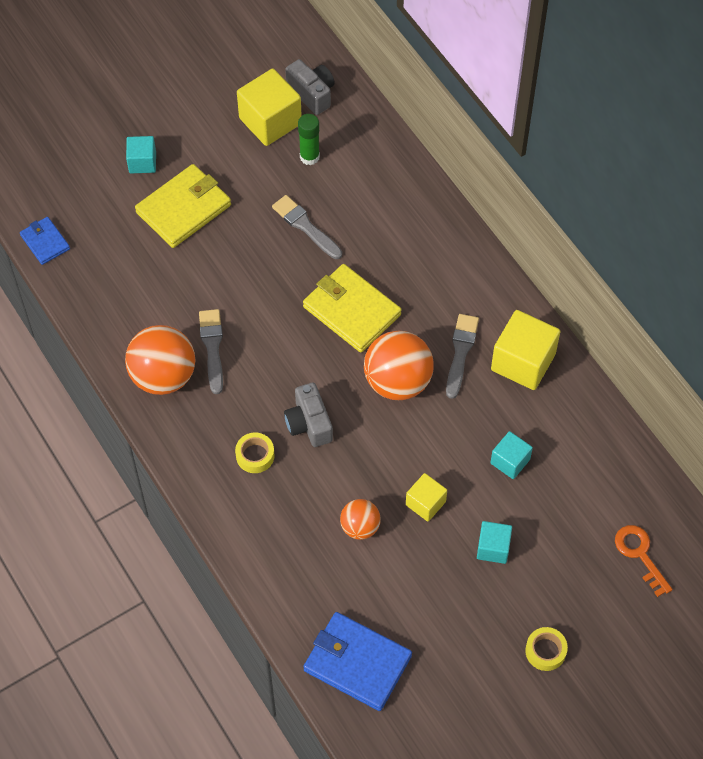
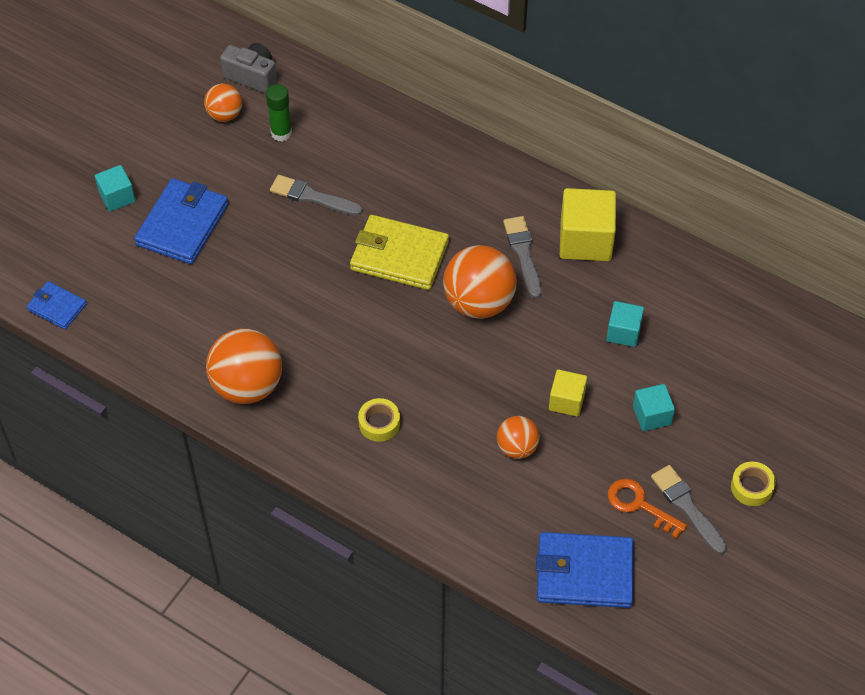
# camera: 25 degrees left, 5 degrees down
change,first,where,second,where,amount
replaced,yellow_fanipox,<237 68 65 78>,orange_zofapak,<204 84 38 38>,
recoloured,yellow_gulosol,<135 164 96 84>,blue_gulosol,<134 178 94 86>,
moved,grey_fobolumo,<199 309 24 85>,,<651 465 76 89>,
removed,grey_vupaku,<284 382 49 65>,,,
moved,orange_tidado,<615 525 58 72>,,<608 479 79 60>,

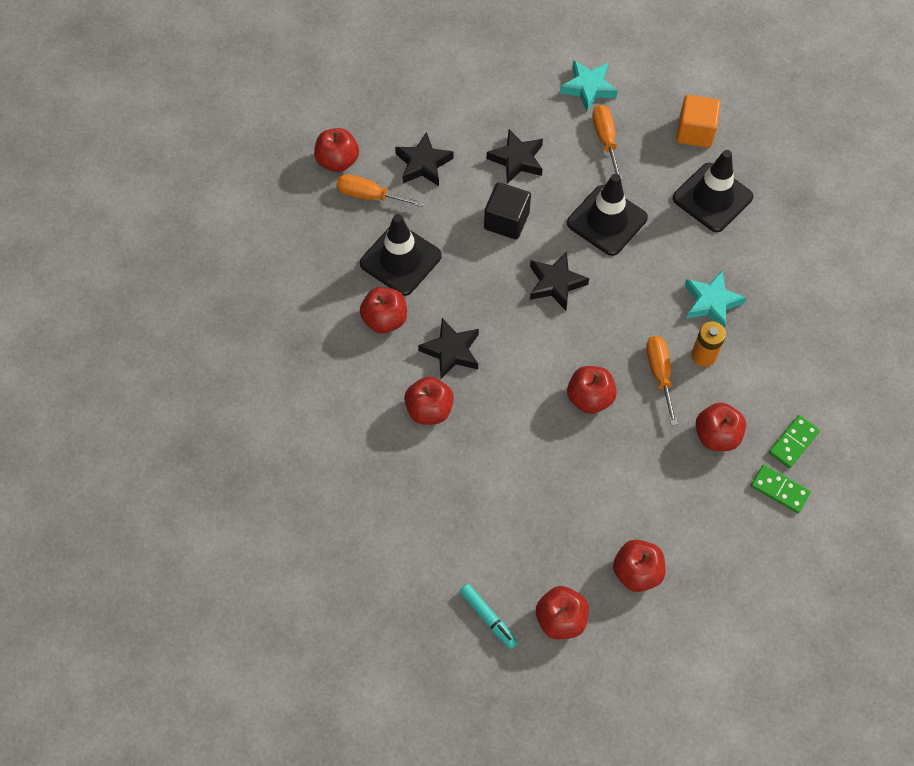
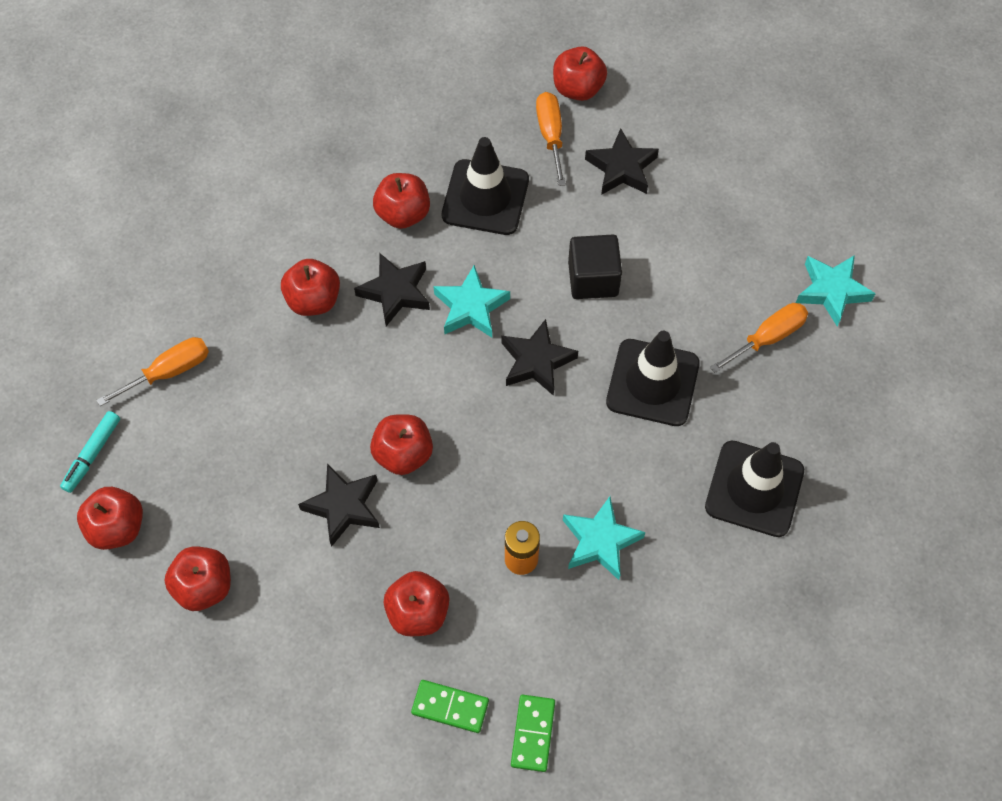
# camera: 65 degrees right, 0 degrees up
change,first,where,second,where,amount
removed,orange_fanipox,<676 95 45 53>,,,
moved,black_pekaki,<487 129 56 55>,,<298 464 82 83>,
moved,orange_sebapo,<646 336 32 89>,,<97 337 112 69>,
moved,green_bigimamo,<751 464 60 49>,,<511 695 44 77>,
added,,,turquoise_pekaki,<433 265 77 72>,

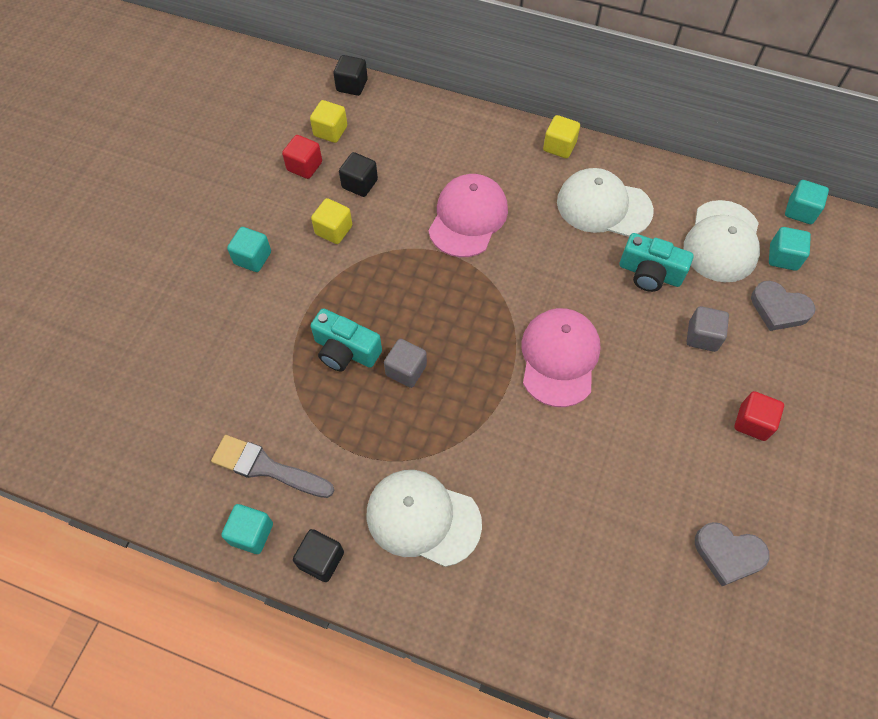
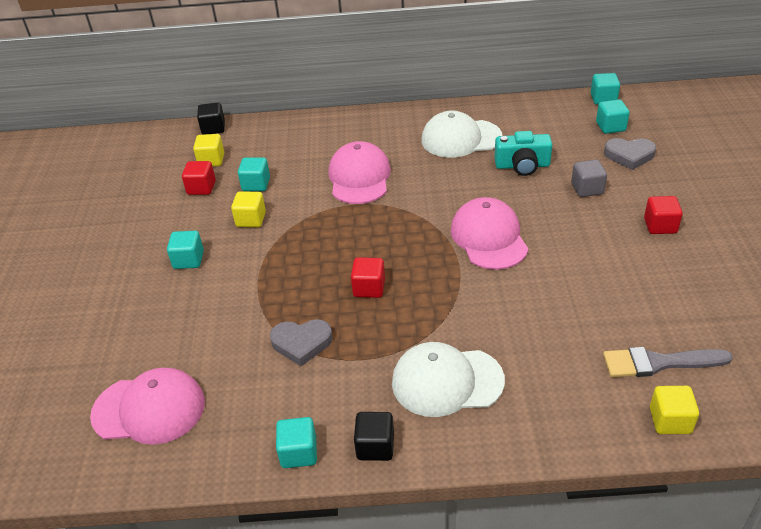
# camera: 20 degrees left, 20 degrees down
change,first,where,second,where,amount
moved,yellow_fanipox,<543 115 37 43>,,<650 386 49 48>,
recoloured,black_fanipox,<339 152 39 45>,turquoise_fanipox,<238 158 32 33>,
removed,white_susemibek,<684 200 76 82>,,,
removed,turquoise_vupaku,<311 308 71 63>,,,
recoloured,grey_fanipox,<384 339 43 49>,red_fanipox,<351 257 34 41>,
moved,grey_fobolumo,<211 435 123 63>,,<603 347 130 30>,
moved,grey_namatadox,<695 522 74 64>,,<270 319 63 47>,
added,,,pink_susemibek,<90 368 115 77>,

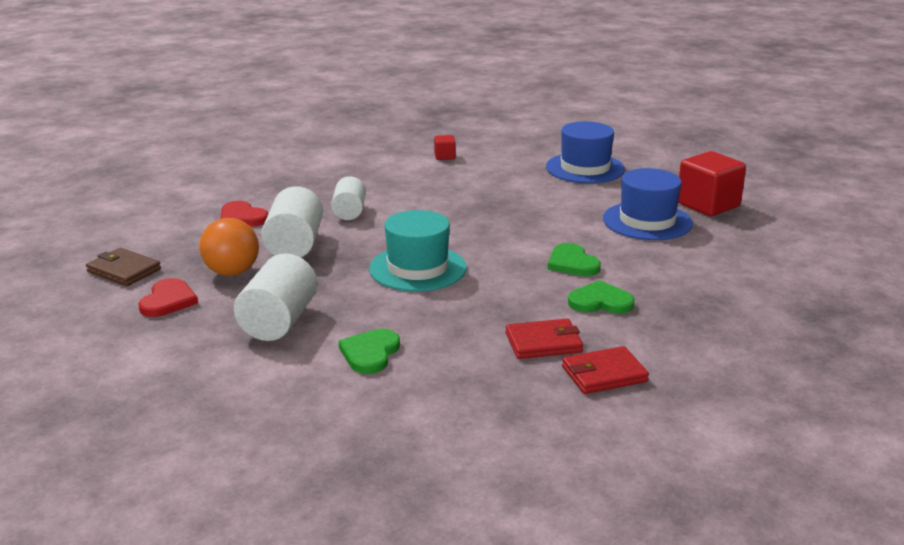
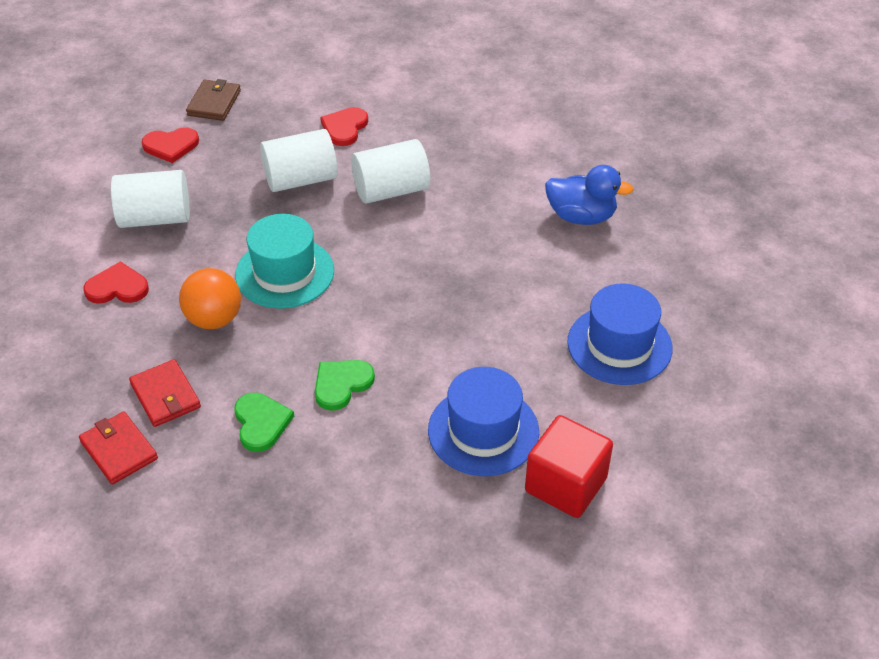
# camera: 70 degrees right, 20 degrees up
change,first,where,second,where,amount
replaced,red_fanipox,<434 135 22 25>,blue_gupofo,<545 165 89 60>,
resized,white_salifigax,<331 176 35 44>,,<351 139 79 65>,x1.54
moved,orange_zofapak,<199 218 60 58>,,<179 268 62 61>,
recoloured,green_namatadox,<339 329 61 45>,red_namatadox,<84 261 65 43>,

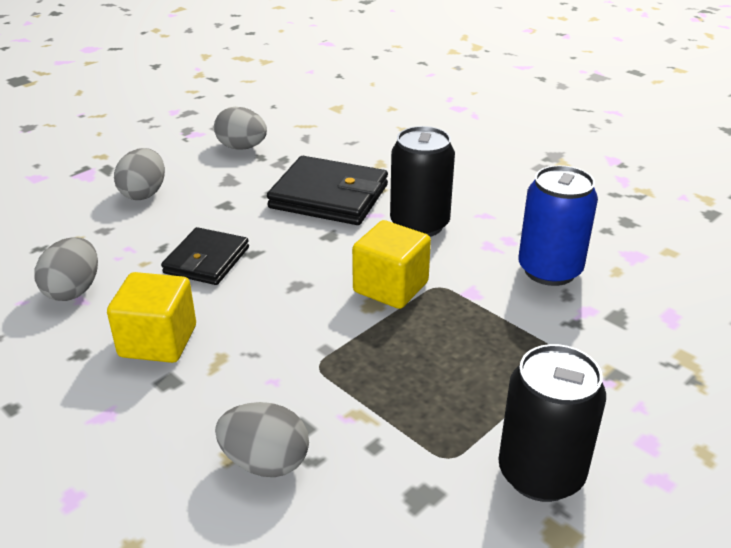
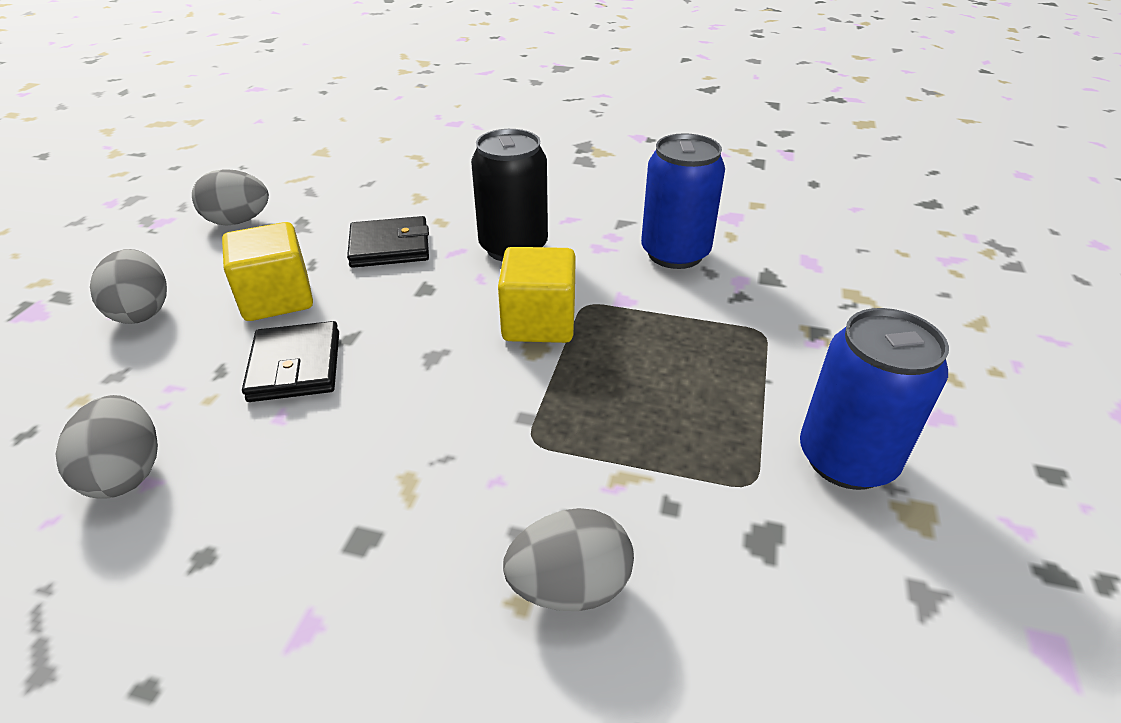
# camera: 30 degrees left, 5 degrees up
change,first,where,second,where,amount
resized,black_gulosol,<267 156 121 69>,,<347 216 82 52>,x0.64
moved,yellow_fanipox,<107 272 89 91>,,<222 222 91 99>,
recoloured,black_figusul,<498 344 108 158>,blue_figusul,<800 308 149 182>,

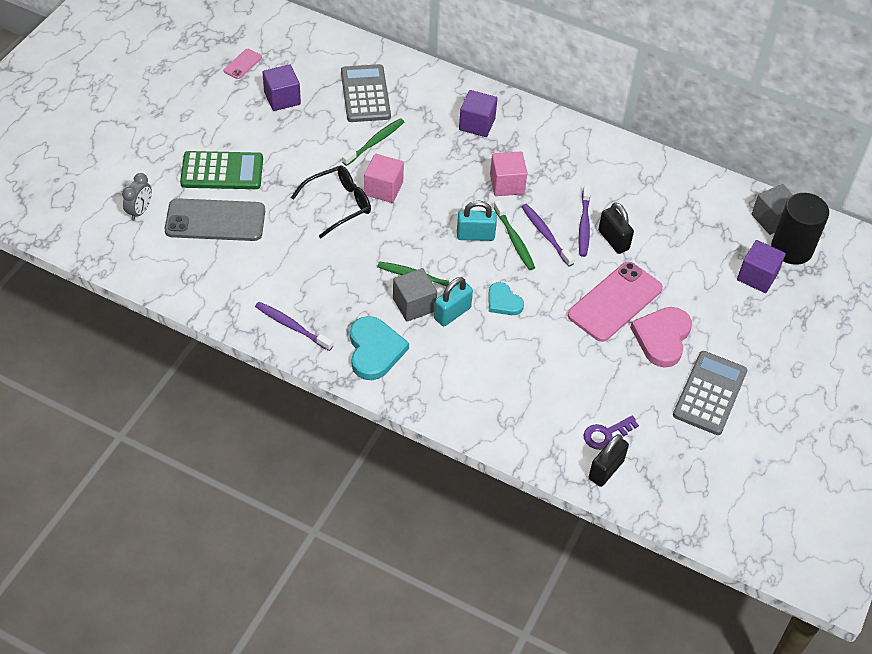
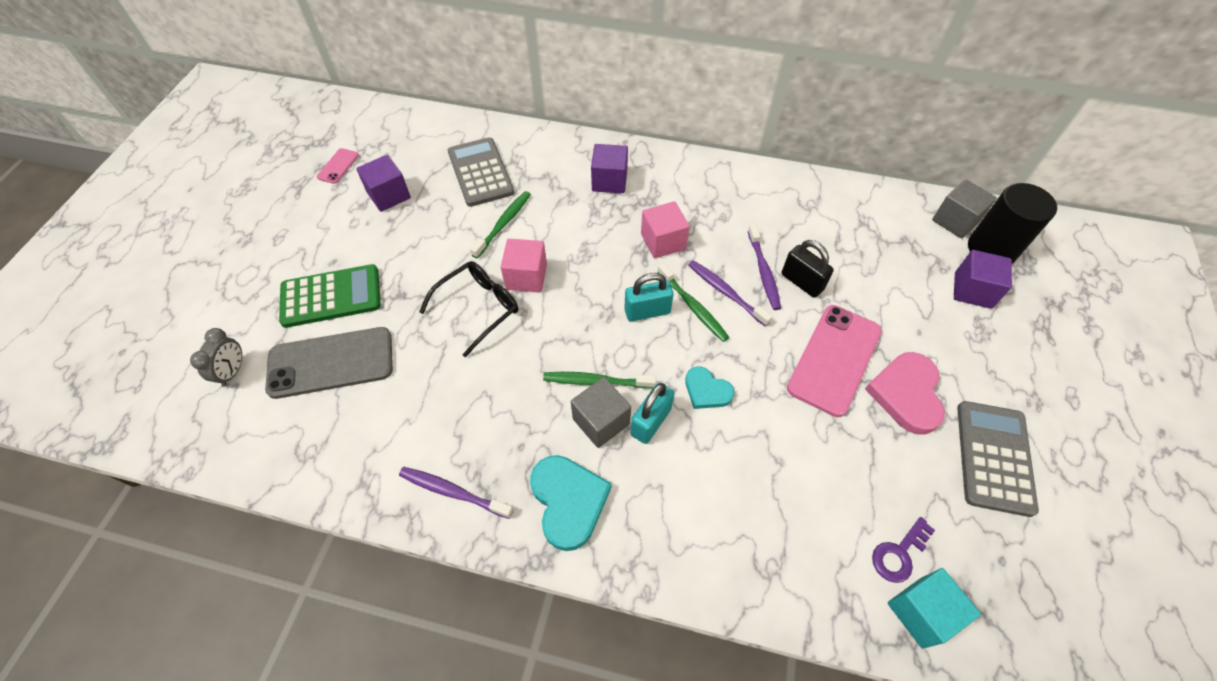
# camera: 10 degrees left, 5 degrees up
change,first,where,second,where,amount
replaced,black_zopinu,<589 434 40 53>,turquoise_fanipox,<888 568 93 81>,

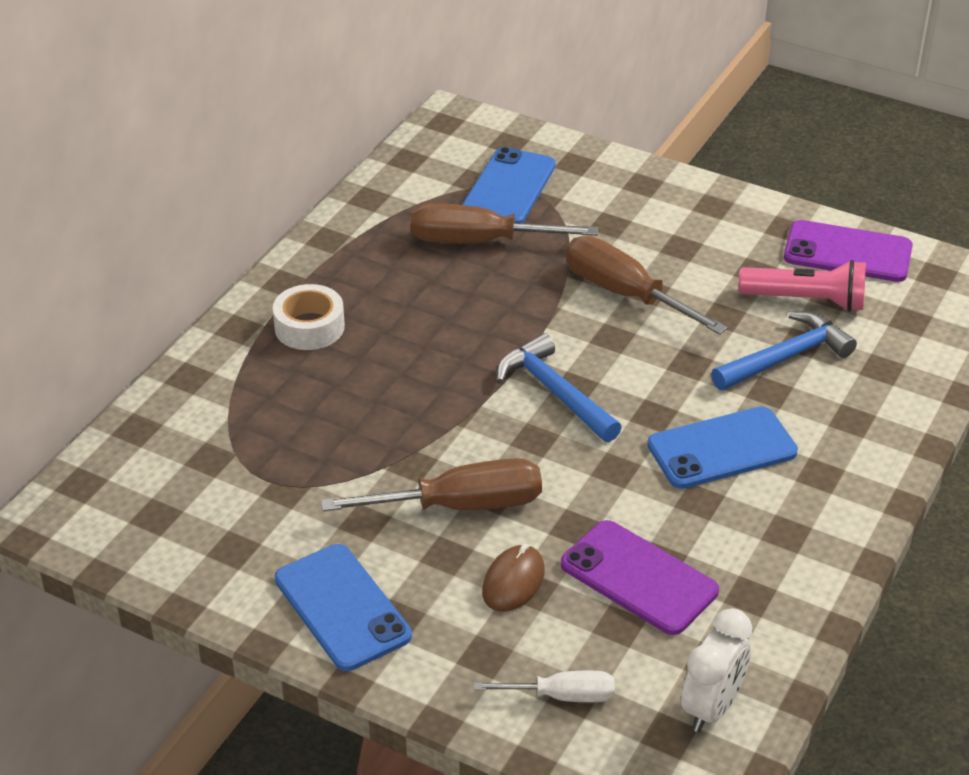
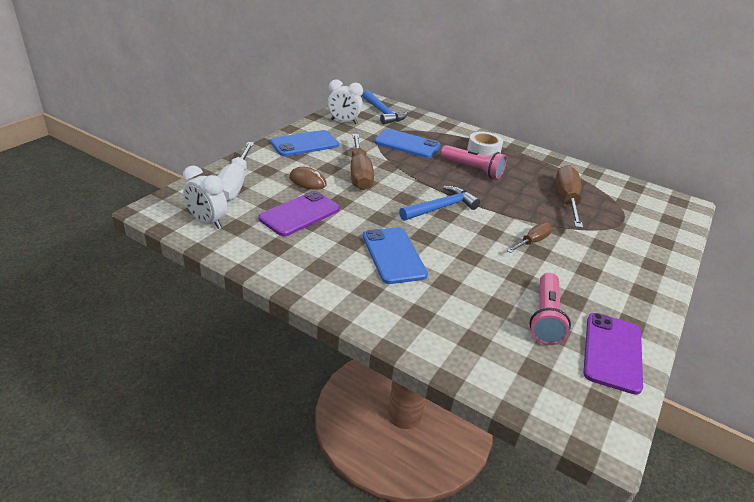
# camera: 90 degrees right, 5 degrees down
change,first,where,second,where,amount
moved,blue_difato,<462 147 94 76>,,<374 129 66 29>,
resized,brown_sebapo,<566 236 162 99>,,<507 223 45 30>,x0.58
moved,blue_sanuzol,<711 311 146 79>,,<362 90 46 34>,
resized,white_sebapo,<474 671 141 31>,,<217 142 37 60>,x1.73
added,,,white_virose,<328 79 35 45>,
added,,,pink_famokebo,<441 145 65 34>,

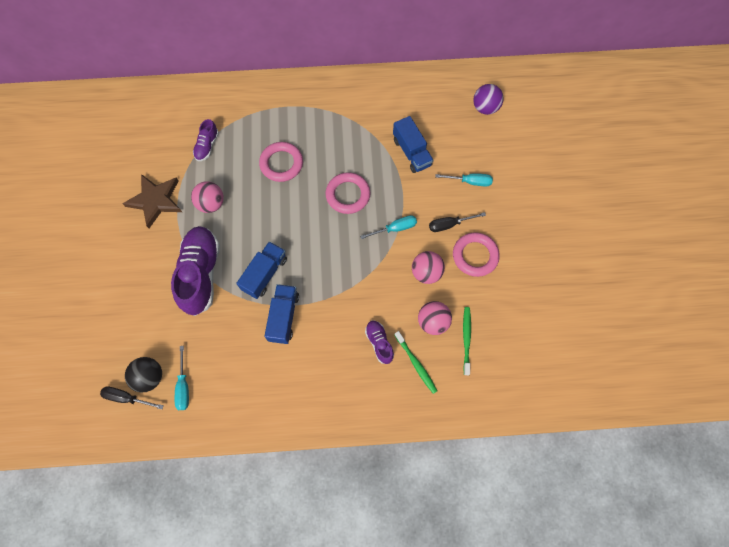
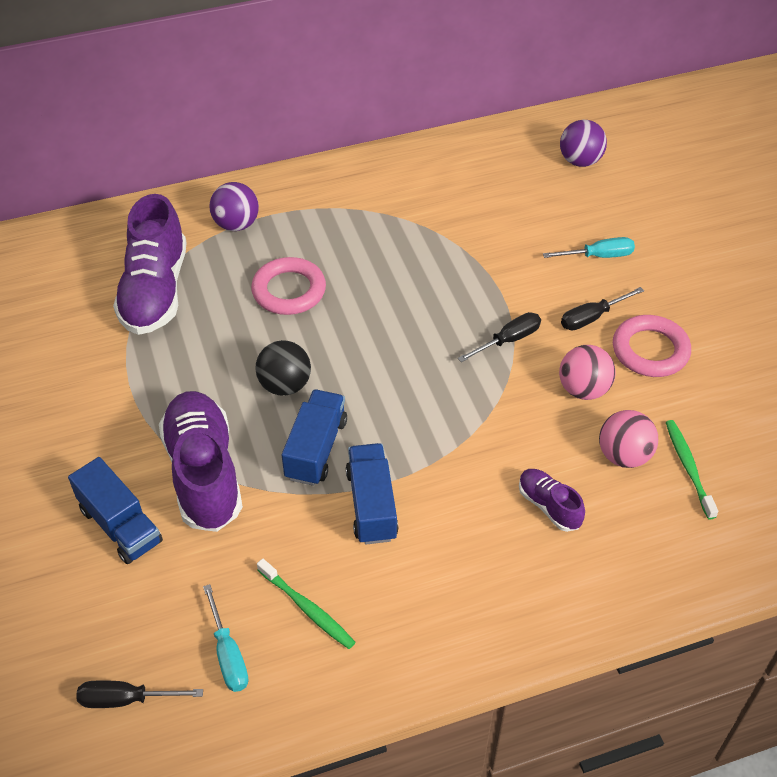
# camera: 15 degrees left, 20 degrees down
change,first,where,second,where,amount
moved,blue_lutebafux,<393 116 40 57>,,<68 457 95 107>,
resized,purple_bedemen,<193 119 26 42>,,<113 194 74 141>,x2.05
removed,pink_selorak,<325 172 45 42>,,,
removed,brown_pekaki,<123 174 59 54>,,,
removed,pink_zofapak,<191 181 33 32>,,,
recoloured,turquoise_sebapo,<360 215 57 24>,black_sebapo,<458 312 83 50>,
moved,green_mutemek,<394 331 43 63>,,<257 558 98 91>,
moved,black_zofapak,<125 357 37 36>,,<255 340 56 56>,
added,,,purple_zofapak,<209 182 50 49>,

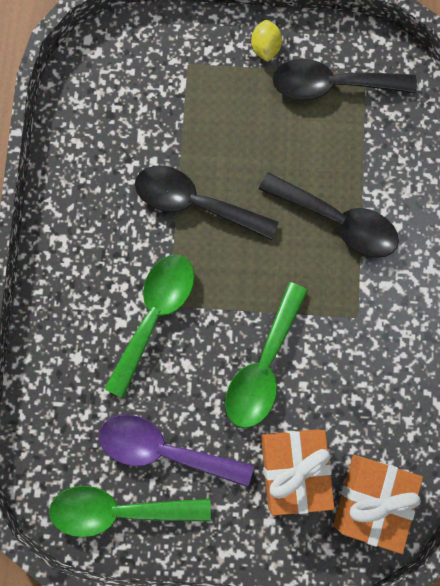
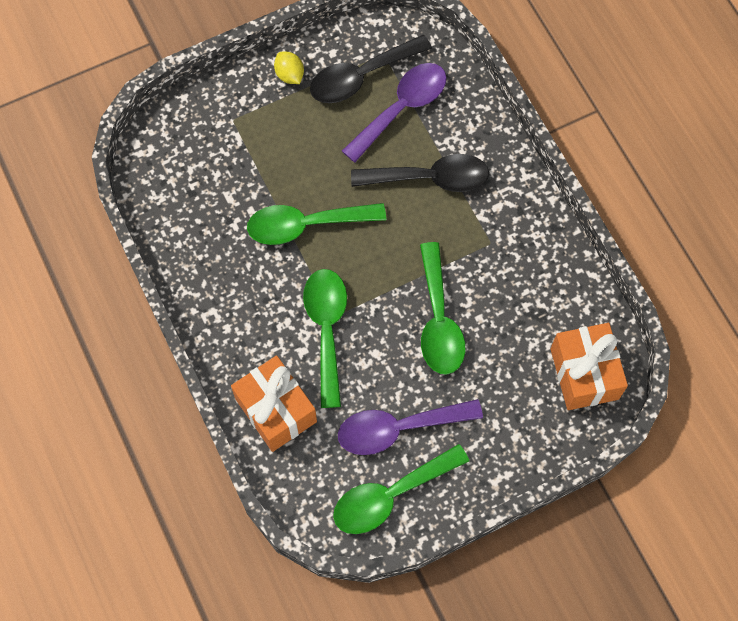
# camera: 30 degrees left, 10 degrees down
change,first,where,second,where,amount
recoloured,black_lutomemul,<135 166 143 74>,green_lutomemul,<247 203 139 42>,
moved,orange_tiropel,<261 429 74 87>,,<231 355 86 97>,
added,,,purple_lutomemul,<342 63 105 99>,

